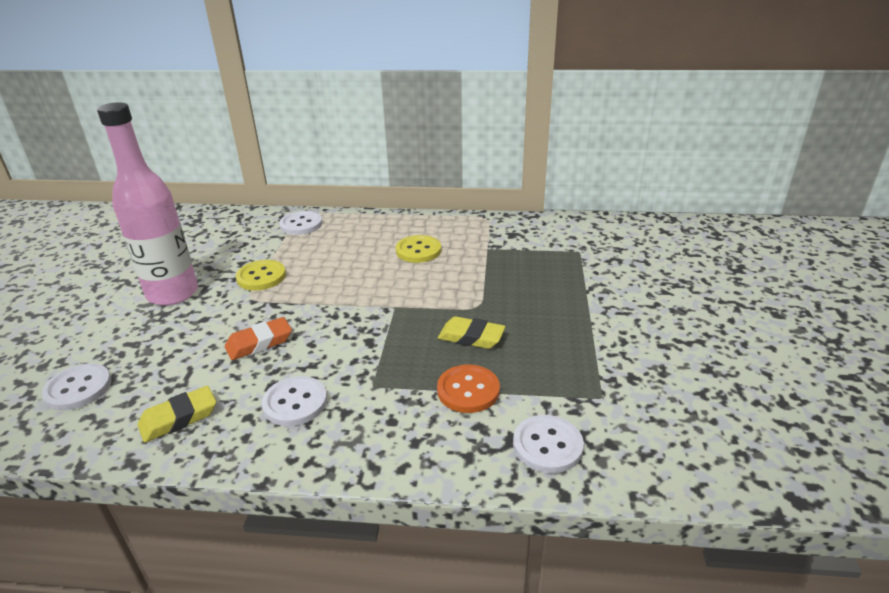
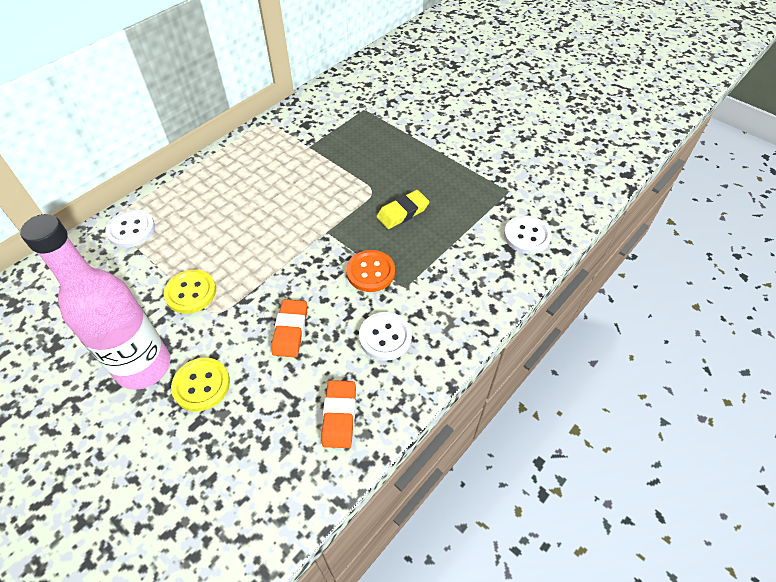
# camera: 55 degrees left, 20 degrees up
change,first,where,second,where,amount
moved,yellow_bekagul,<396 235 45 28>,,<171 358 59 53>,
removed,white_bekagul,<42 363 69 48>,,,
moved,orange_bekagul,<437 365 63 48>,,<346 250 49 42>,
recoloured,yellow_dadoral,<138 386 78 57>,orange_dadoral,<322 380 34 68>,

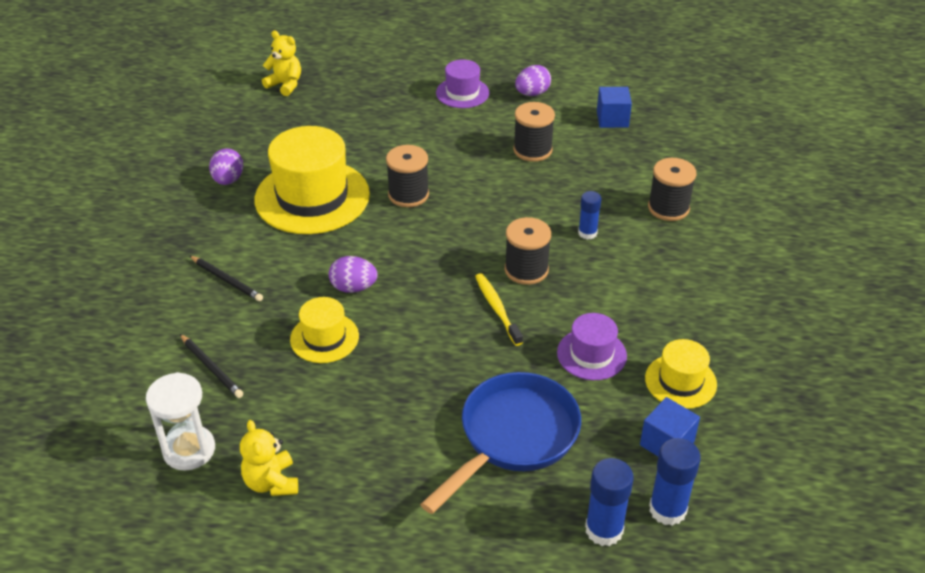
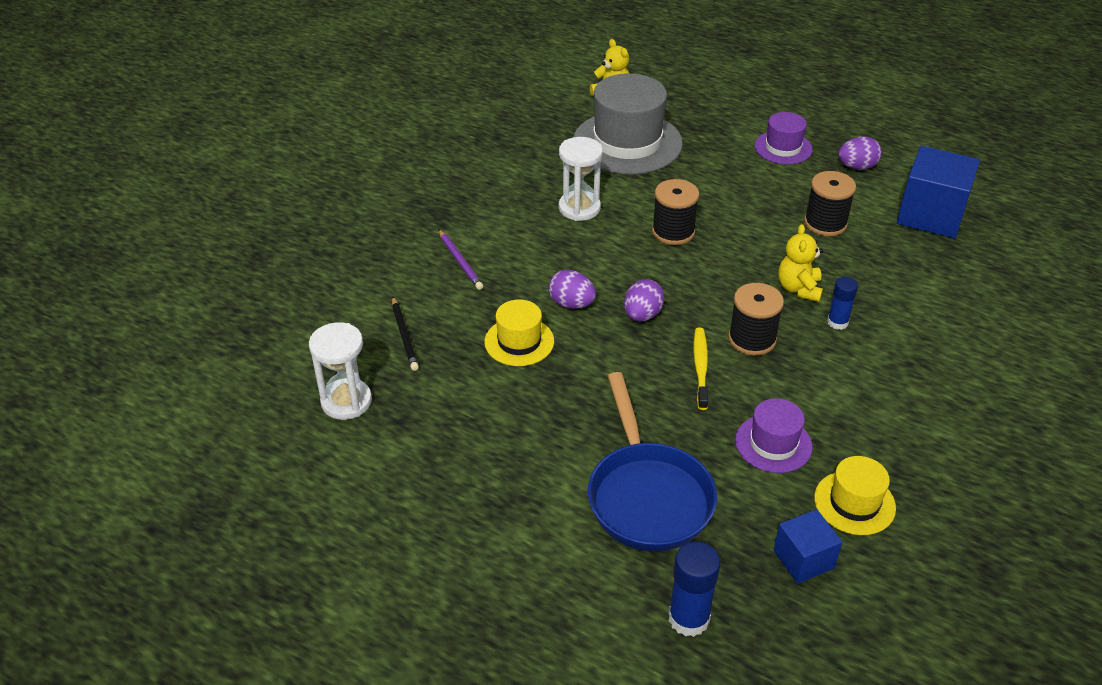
# camera: 25 degrees right, 0 degrees up
change,first,where,second,where,amount
resized,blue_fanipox,<597 87 35 41>,,<897 146 83 92>,x1.77
replaced,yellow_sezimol,<254 126 116 108>,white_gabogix,<559 137 44 84>,
moved,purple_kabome,<209 148 34 37>,,<624 279 41 42>,
removed,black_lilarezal,<648 158 48 63>,,,
recoloured,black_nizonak,<190 256 73 45>,purple_nizonak,<439 230 44 60>,
turned,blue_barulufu,<420 372 161 142>,,<588 372 129 179>,105 degrees clockwise
moved,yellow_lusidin,<240 420 58 76>,,<778 224 45 78>,
removed,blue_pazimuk,<649 438 52 88>,,,
added,,,grey_sezimol,<573 73 110 101>,

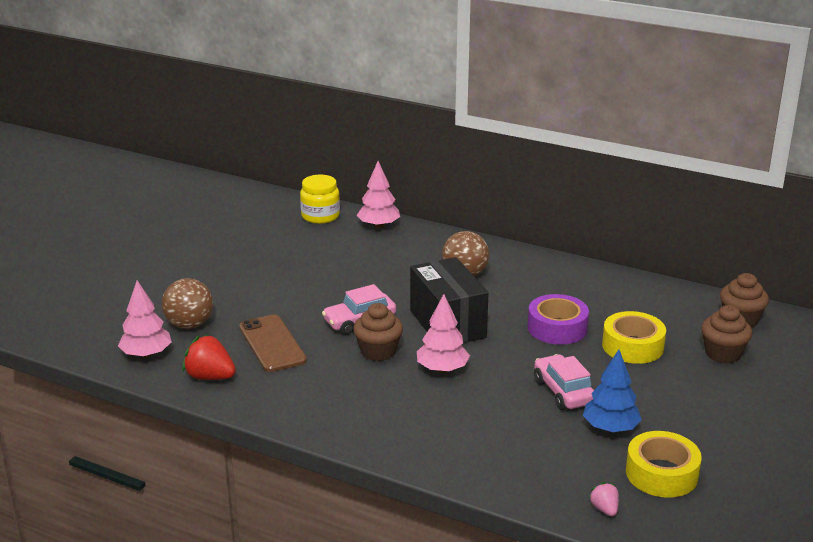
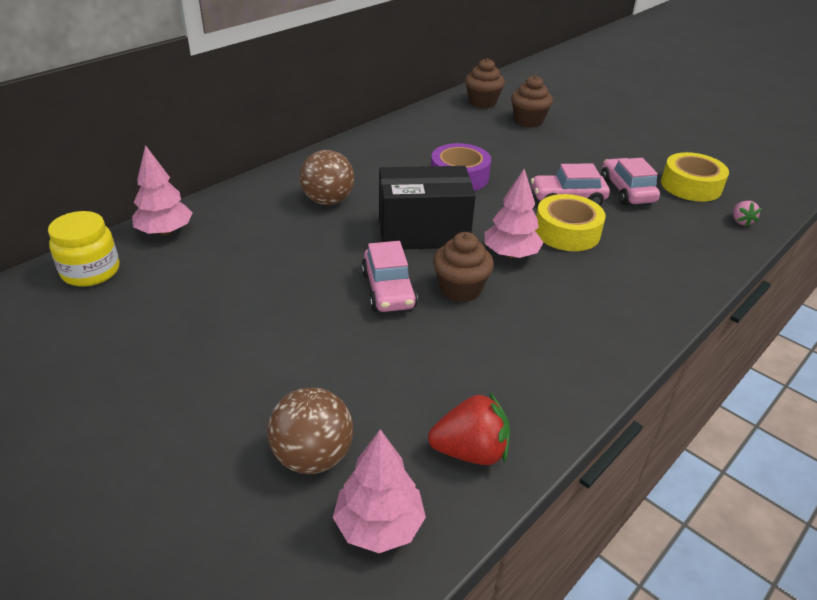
# camera: 75 degrees left, 10 degrees up
change,first,where,second,where,amount
moved,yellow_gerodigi,<602 311 64 53>,,<535 194 71 57>,
removed,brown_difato,<239 314 68 58>,,,
turned,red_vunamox,<182 335 54 45>,,<428 392 82 73>,135 degrees counterclockwise
replaced,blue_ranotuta,<583 350 59 82>,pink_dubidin,<601 158 59 47>,
turned,pink_vunamox,<589 482 30 34>,,<733 201 29 26>,90 degrees counterclockwise

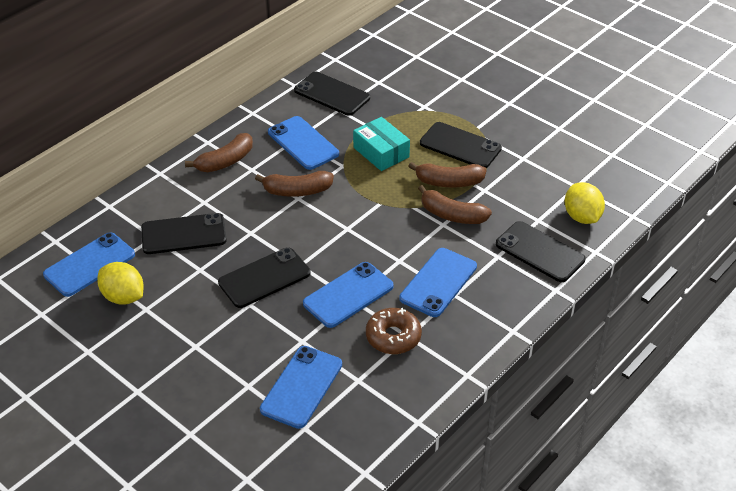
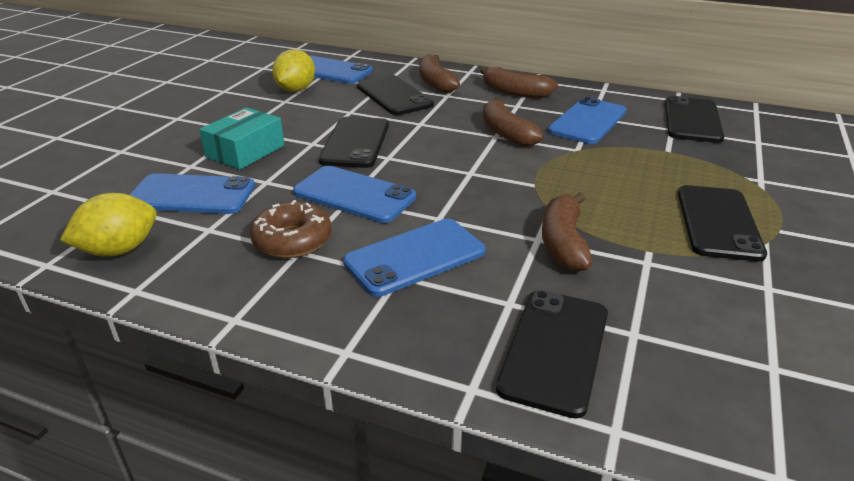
# camera: 70 degrees right, 10 degrees down
change,first,where,second,where,amount
moved,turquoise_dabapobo,<353 117 57 54>,,<199 107 85 63>,
moved,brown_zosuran,<408 162 79 26>,,<419 54 41 39>,
moved,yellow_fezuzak,<565 182 40 42>,,<60 193 97 64>,
turned,black_difato,<218 247 93 61>,,<319 117 70 51>,60 degrees clockwise
turned,blue_difato,<399 248 78 69>,,<343 219 143 78>,45 degrees counterclockwise

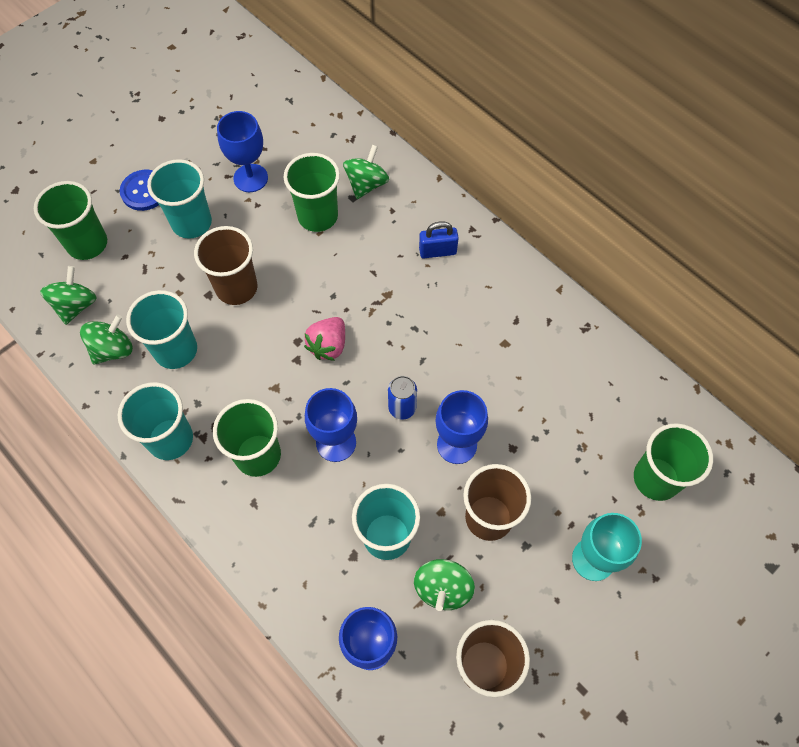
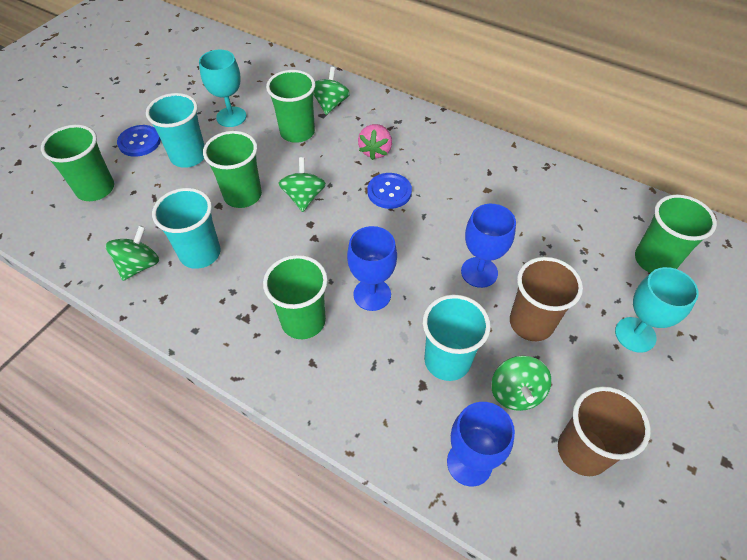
# camera: 15 degrees left, 10 degrees down
change,first,where,second,where,amount
recoloured,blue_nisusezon,<217 111 51 81>,turquoise_nisusezon,<199 50 47 77>,
removed,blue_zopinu,<419 221 40 37>,,,
recoloured,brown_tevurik,<194 226 63 79>,green_tevurik,<203 131 59 77>,
moved,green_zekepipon,<40 266 56 59>,,<278 157 48 55>,
moved,pink_vunamox,<304 317 41 44>,,<358 124 34 36>,
removed,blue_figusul,<388 376 29 44>,,,
removed,turquoise_tevurik,<118 382 75 78>,,,
added,,,blue_bekagul,<368 173 44 36>,

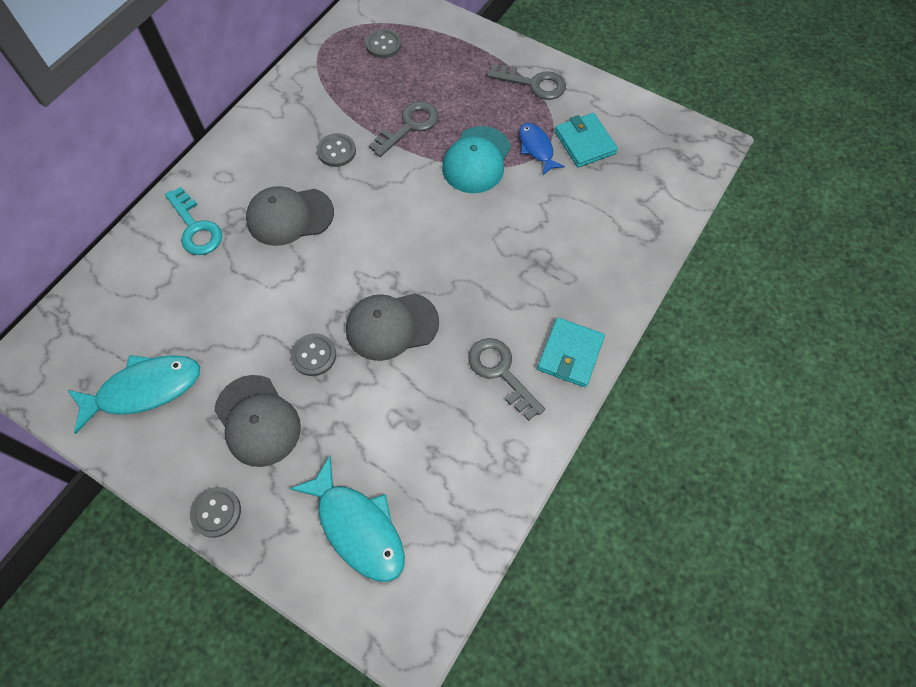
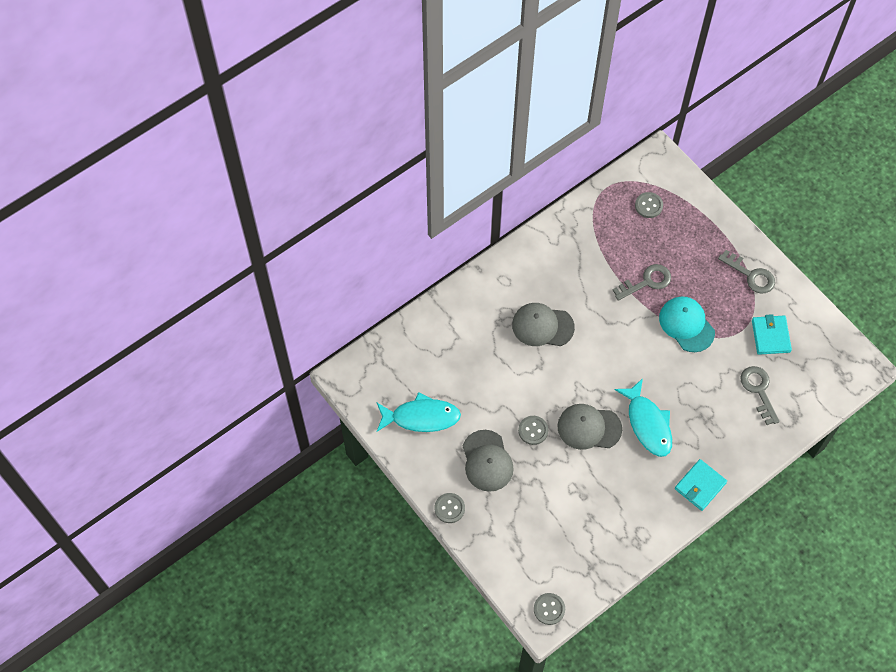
# camera: 20 degrees right, 0 degrees up
change,first,where,second,where,amount
removed,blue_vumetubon,<519 123 46 52>,,,
turned,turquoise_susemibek,<442 126 69 67>,,<659 296 56 56>,105 degrees clockwise
moved,grey_bekagul,<317 133 39 34>,,<534 593 31 32>,
removed,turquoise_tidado,<165 187 57 68>,,,
moved,grey_tidado,<468 338 77 83>,,<740 366 40 59>,
moved,turquoise_vumetubon,<290 456 115 126>,,<615 378 57 79>,

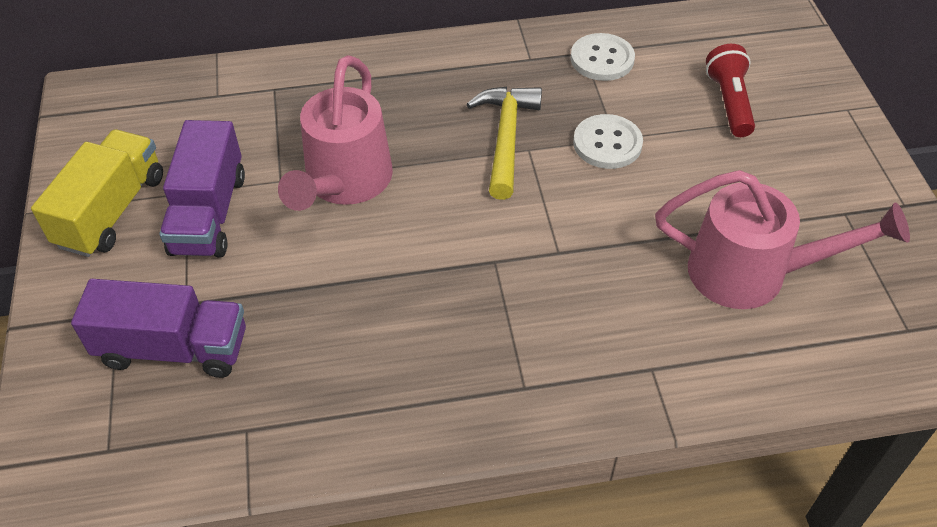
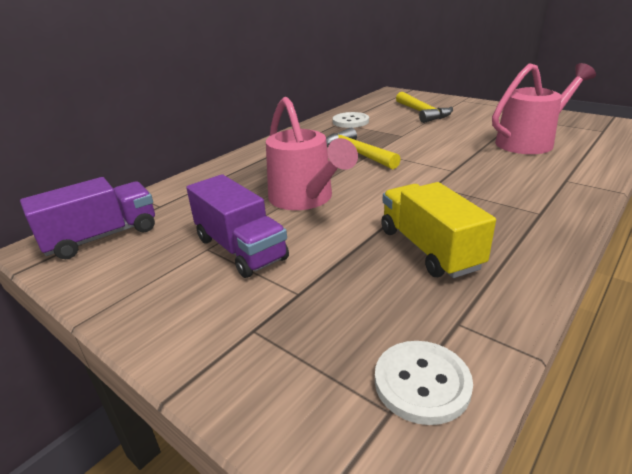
# camera: 40 degrees left, 20 degrees down
change,first,where,second,where,amount
replaced,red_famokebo,<706 44 49 93>,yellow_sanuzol,<396 92 57 31>,
moved,white_bekagul,<573 114 70 55>,,<375 341 98 84>,
moved,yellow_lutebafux,<31 129 132 128>,,<381 182 115 96>,
moved,purple_lutebafux,<71 279 175 99>,,<20 177 135 82>,

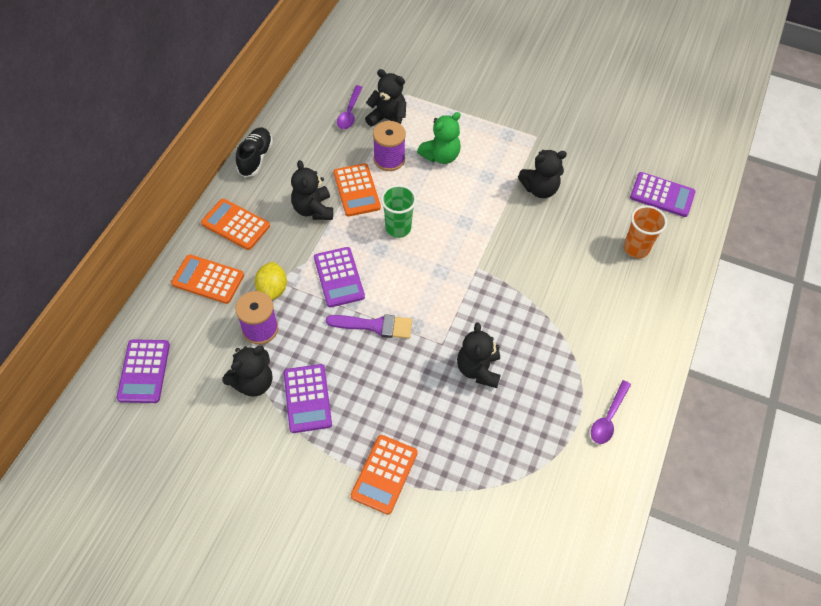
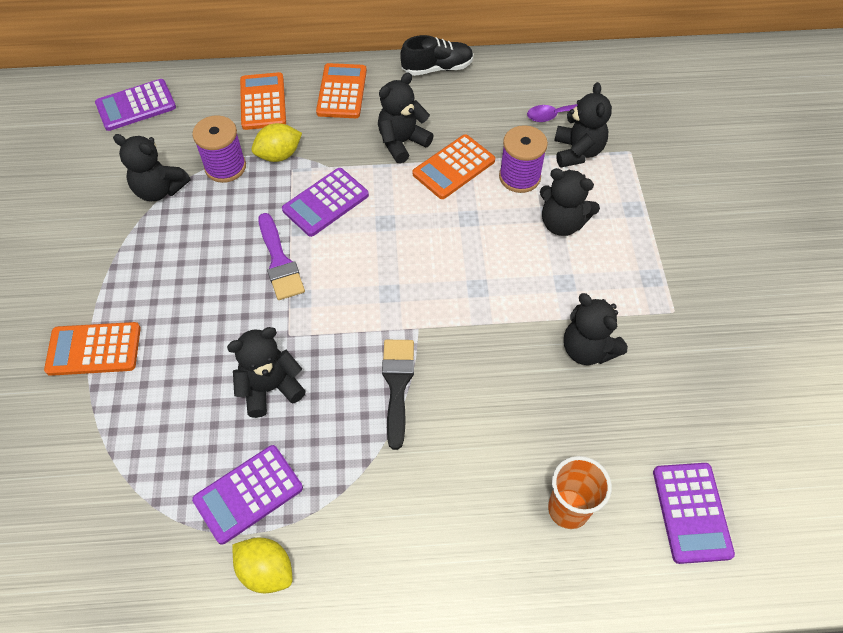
# camera: 65 degrees right, 0 degrees up
change,first,where,second,where,amount
recoloured,green_lusidin,<417 112 44 52>,black_lusidin,<540 168 60 68>,
removed,green_tevurik,<381 185 36 53>,,,
moved,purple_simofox,<284 364 48 69>,,<192 445 111 100>,
replaced,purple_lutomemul,<591 380 40 64>,yellow_fezuzak,<232 537 61 56>,
added,,,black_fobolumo,<382 340 32 110>,

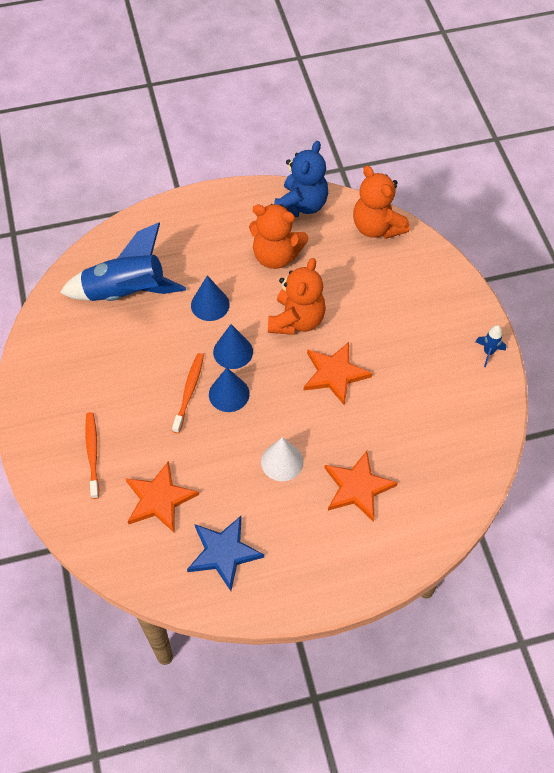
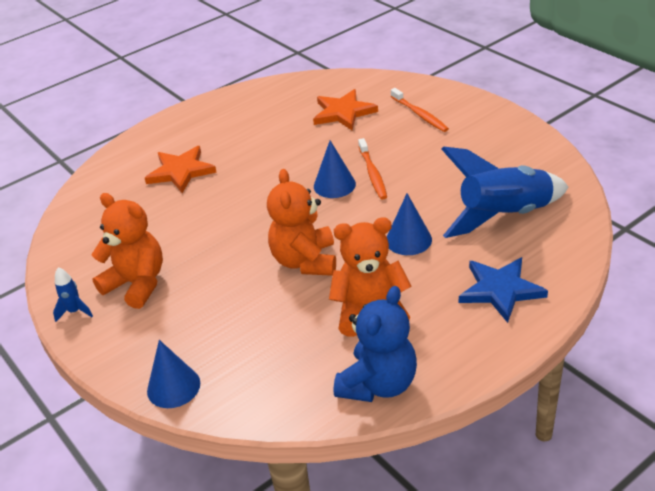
# camera: 160 degrees right, 20 degrees down
change,first,where,second,where,amount
turned,blue_lusidin,<274 141 54 76>,,<334 286 83 116>,150 degrees counterclockwise
moved,orange_lusidin,<353 166 57 73>,,<91 193 72 116>,
moved,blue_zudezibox,<213 324 40 45>,,<147 340 53 68>,
removed,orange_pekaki,<304 342 69 63>,,,
removed,white_zudezibox,<261 437 42 44>,,,
moved,blue_pekaki,<187 516 77 75>,,<459 257 89 66>,

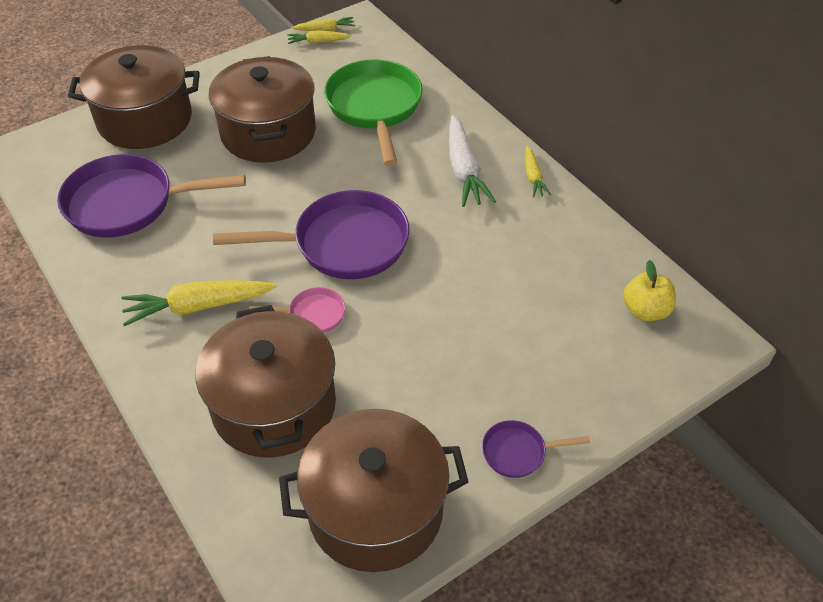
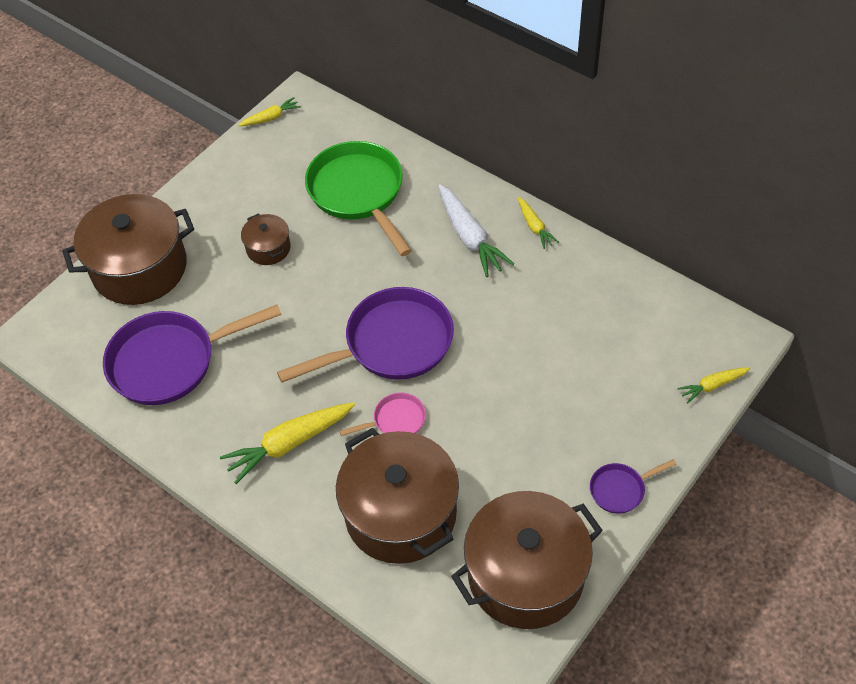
# camera: 15 degrees left, 5 degrees up
change,first,where,second,where,amount
moved,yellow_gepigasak,<288 30 63 14>,,<677 367 73 36>,
resized,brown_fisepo,<209 56 107 107>,,<241 213 50 52>,x0.47
removed,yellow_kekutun,<623 260 53 61>,,,

